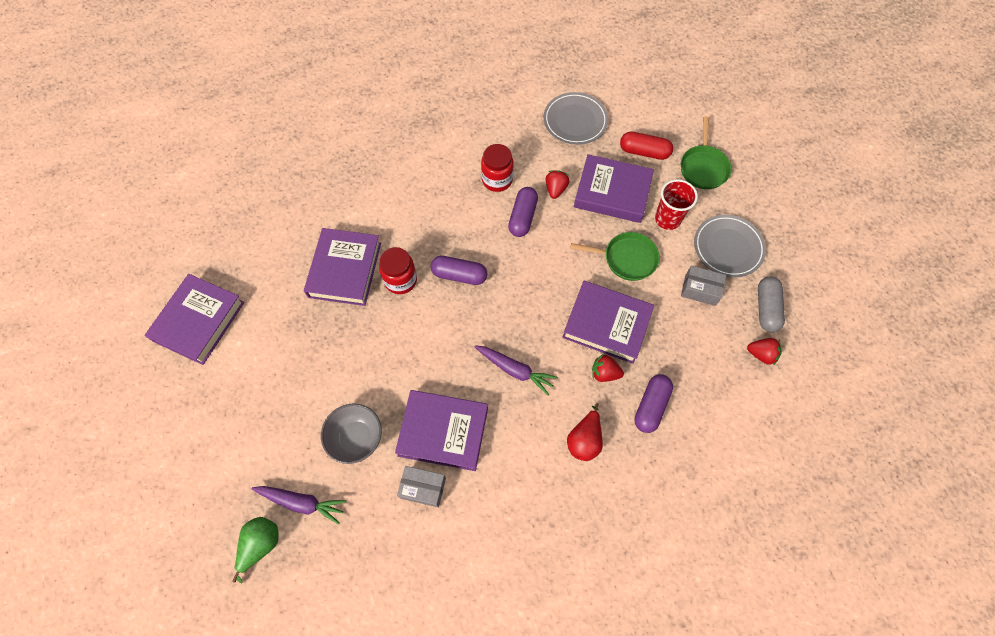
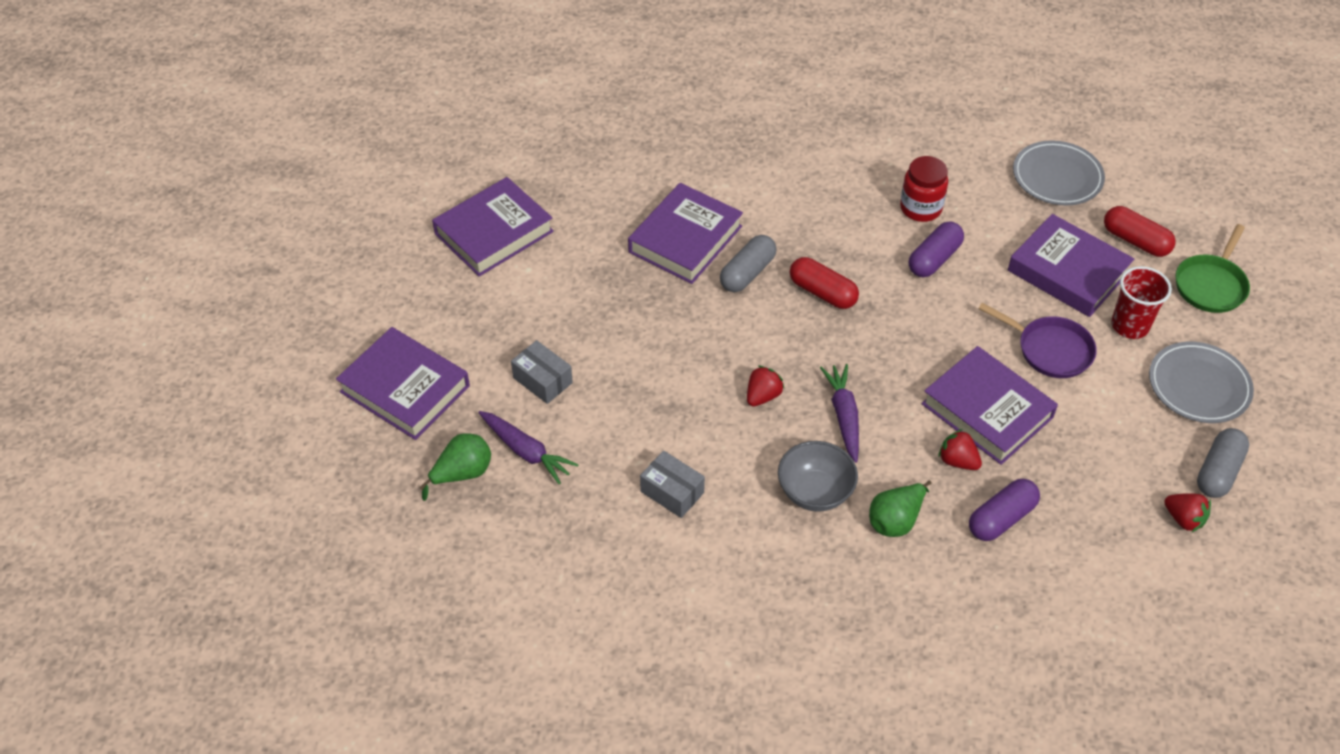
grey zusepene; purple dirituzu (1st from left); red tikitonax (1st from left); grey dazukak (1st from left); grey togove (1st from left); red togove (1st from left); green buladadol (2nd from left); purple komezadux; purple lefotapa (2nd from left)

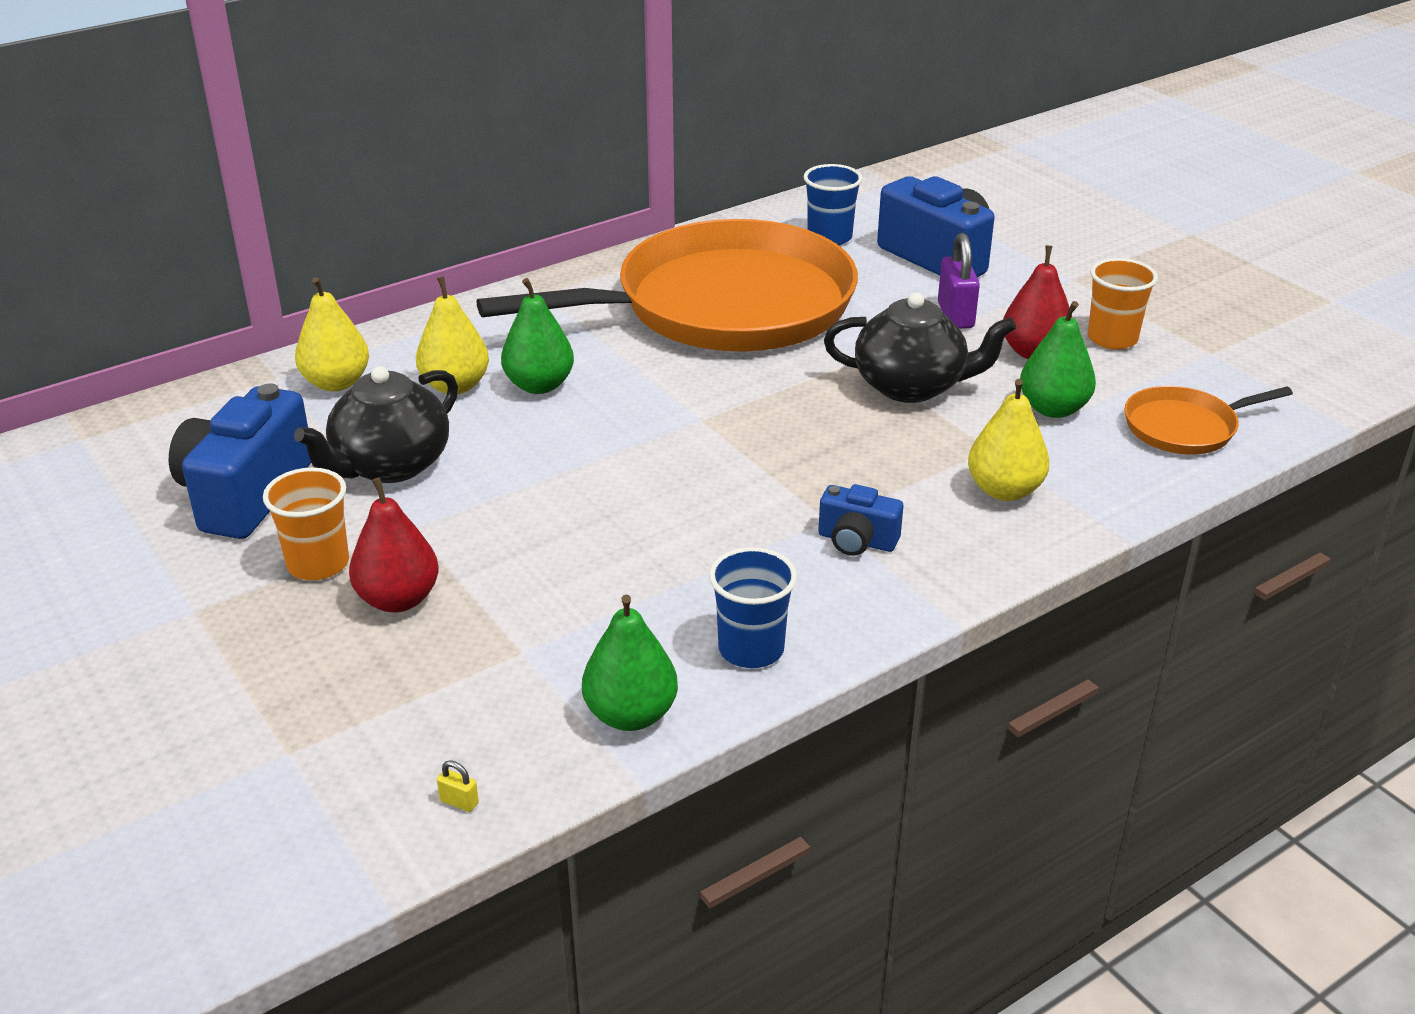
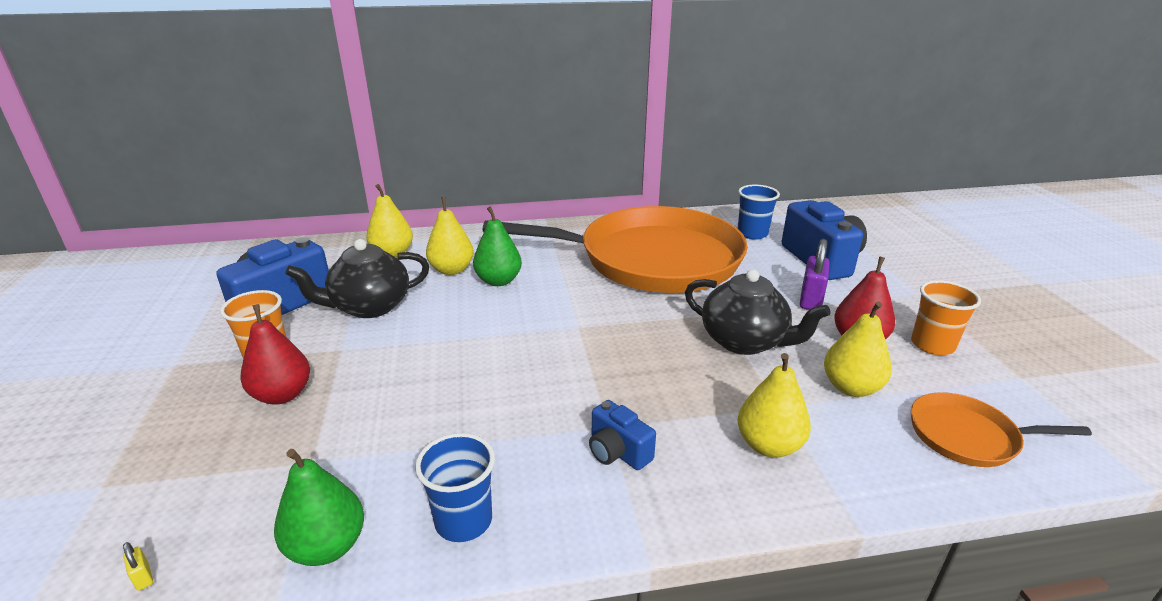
yellow buladadol (4th from left)

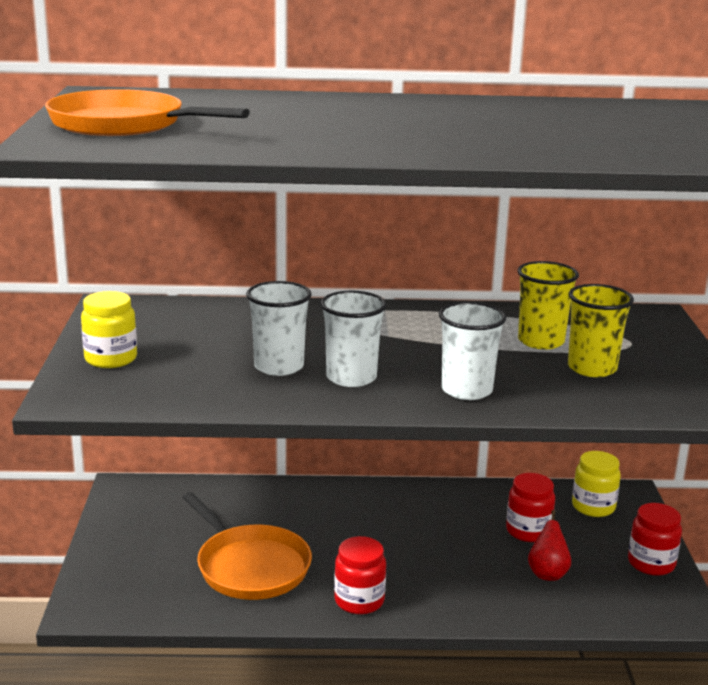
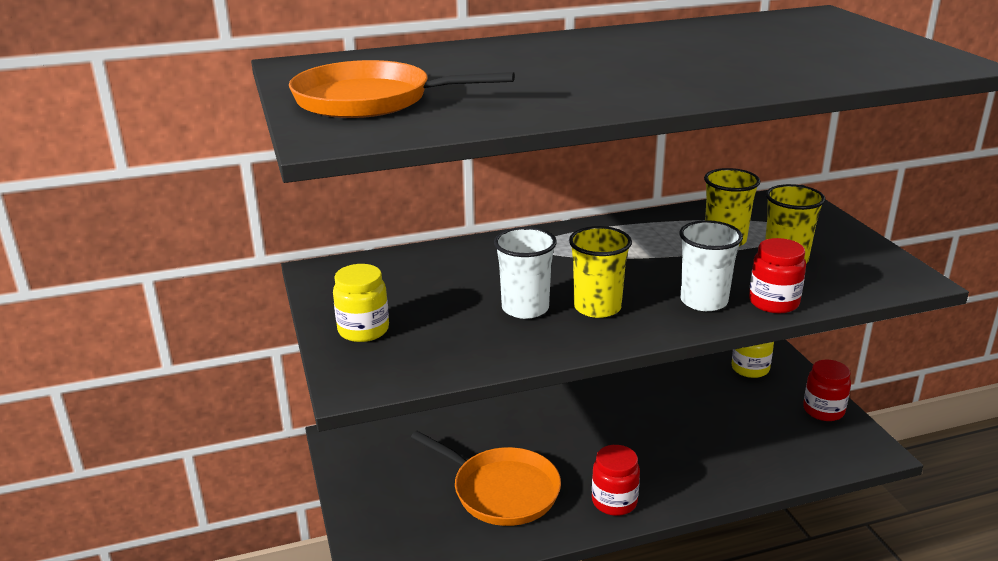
red buladadol; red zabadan (2nd from left); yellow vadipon (1st from left)

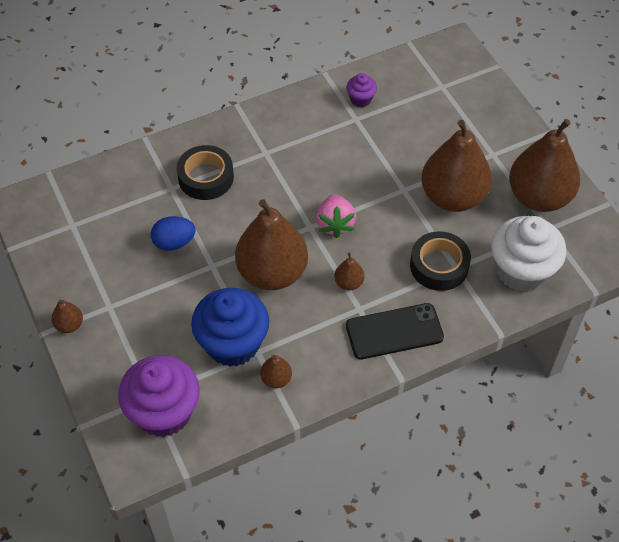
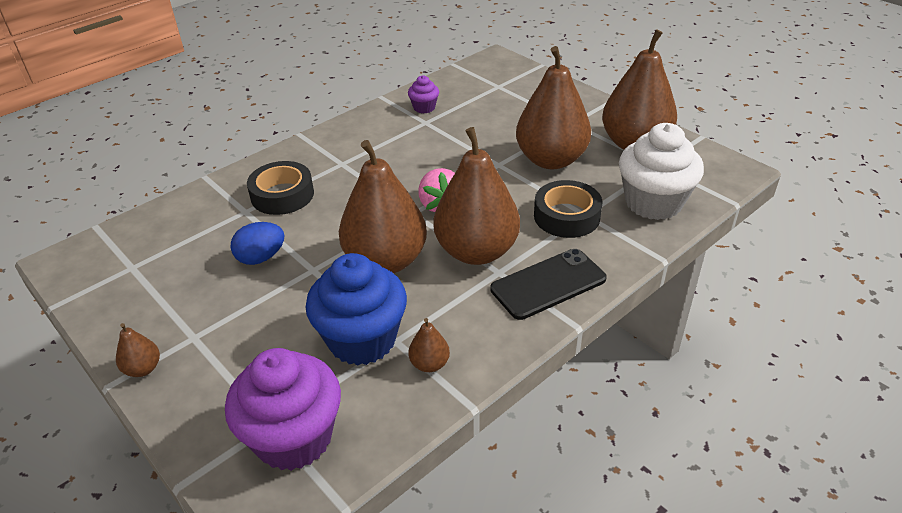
brown buladadol (4th from left)

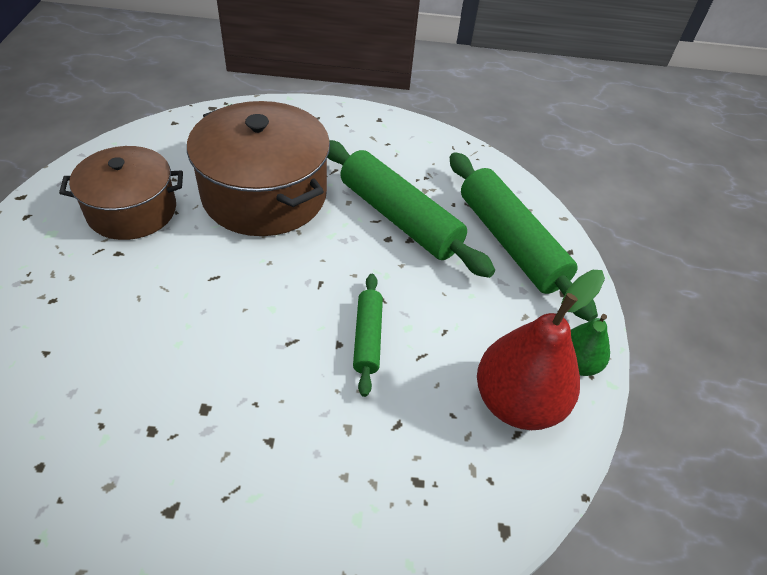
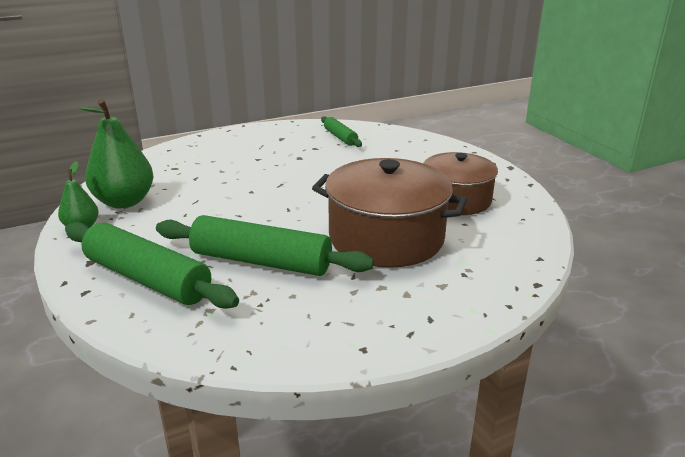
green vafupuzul (3rd from left); green buladadol (2nd from left)

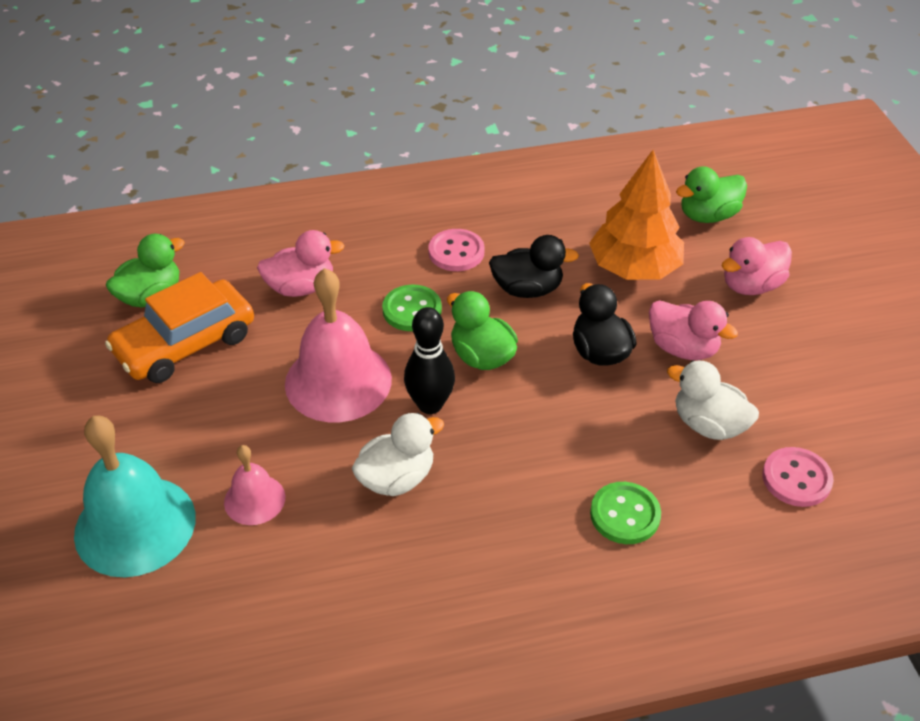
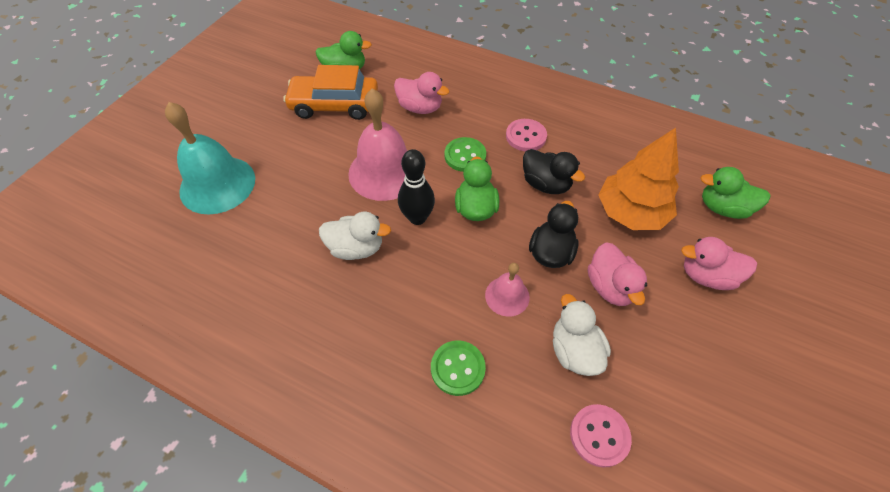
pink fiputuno (2nd from left)

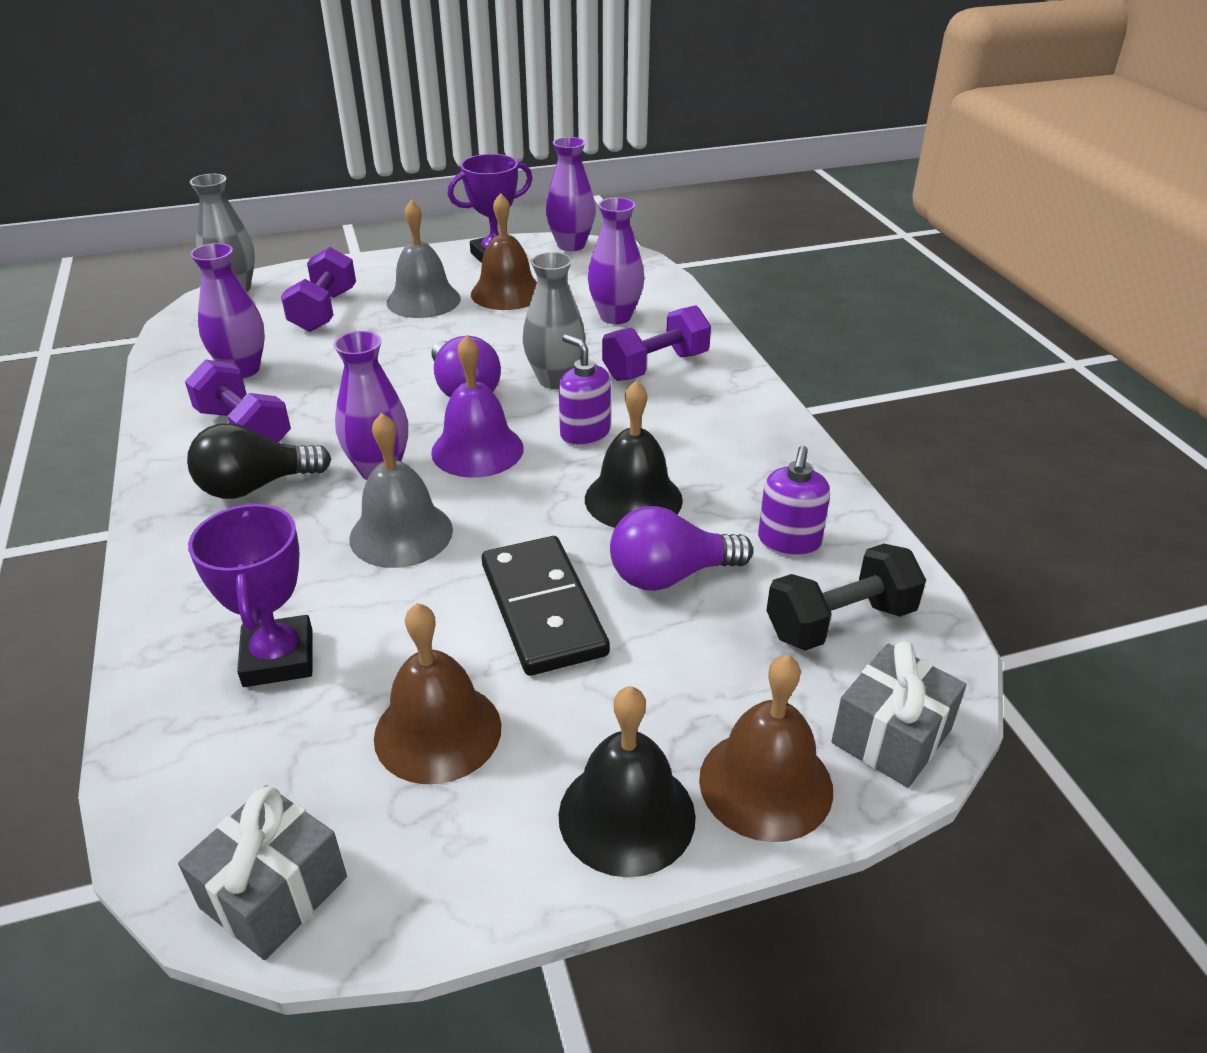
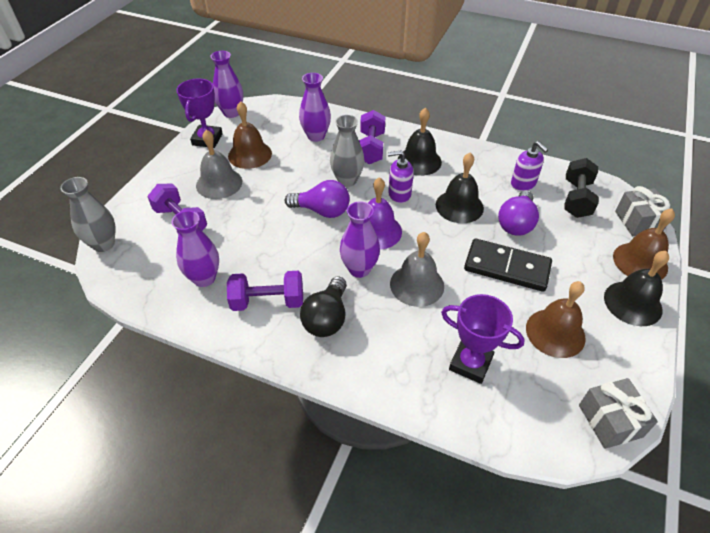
black fiputuno (1st from left)

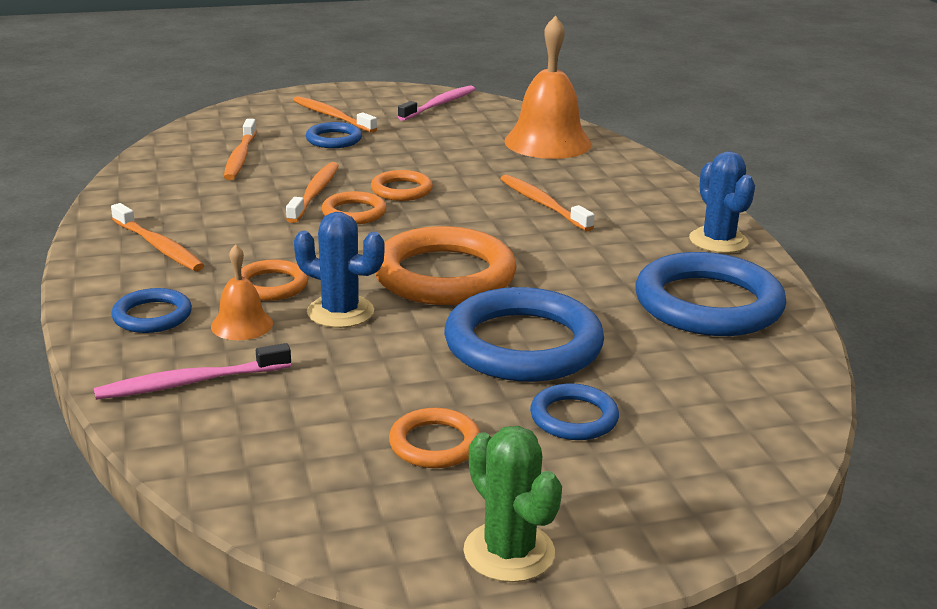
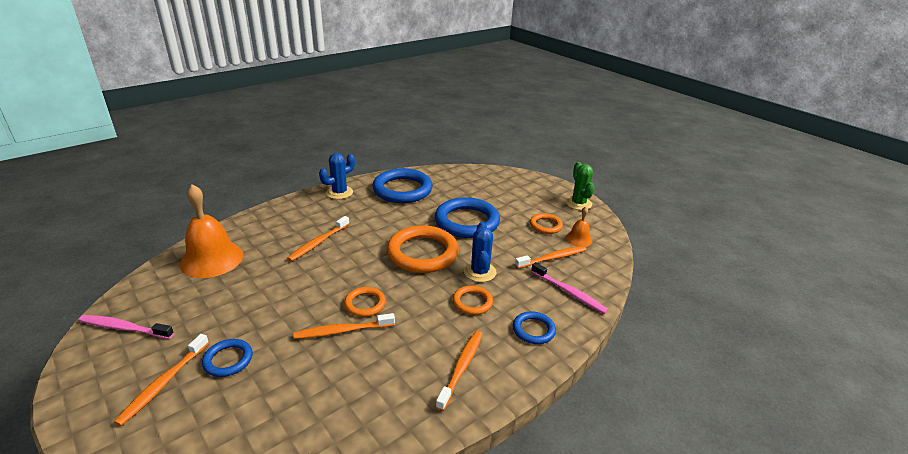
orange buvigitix (3rd from left in the first image); blue buvigitix (4th from left in the first image); orange fiputuno (2nd from left); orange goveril (5th from left); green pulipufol

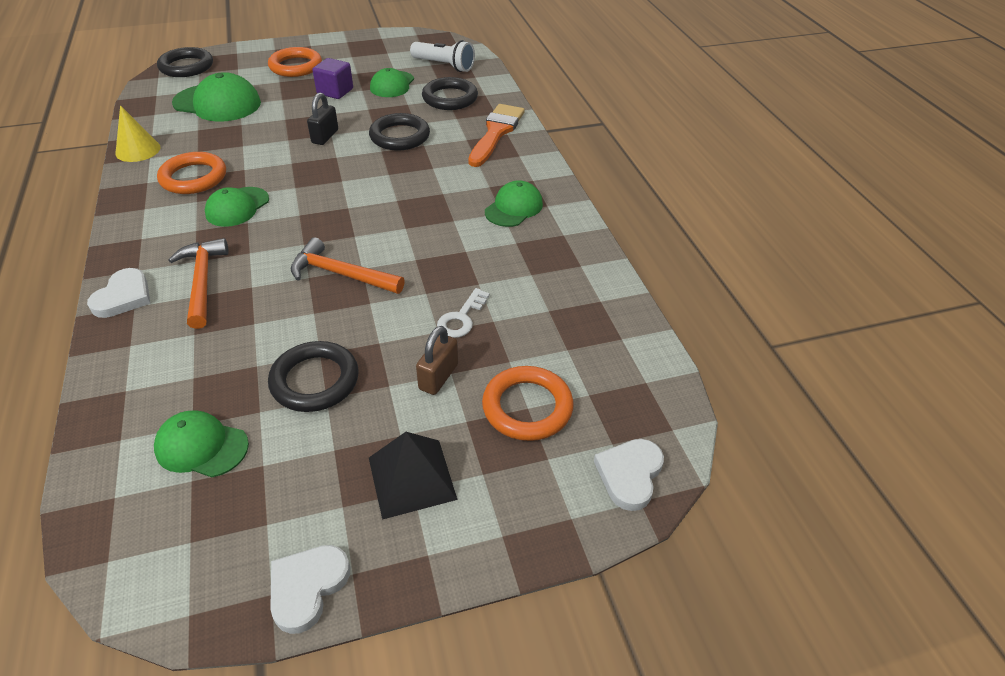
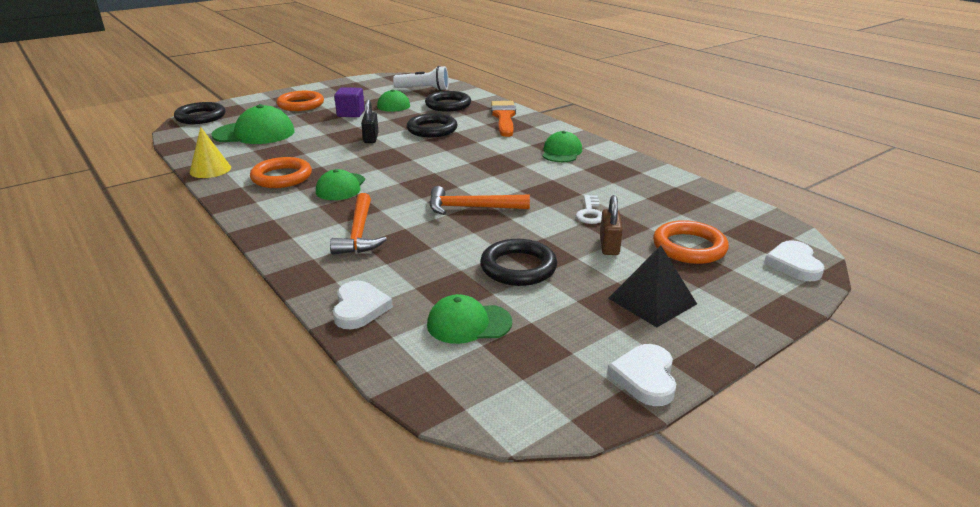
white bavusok (1st from left); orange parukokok (1st from left)

